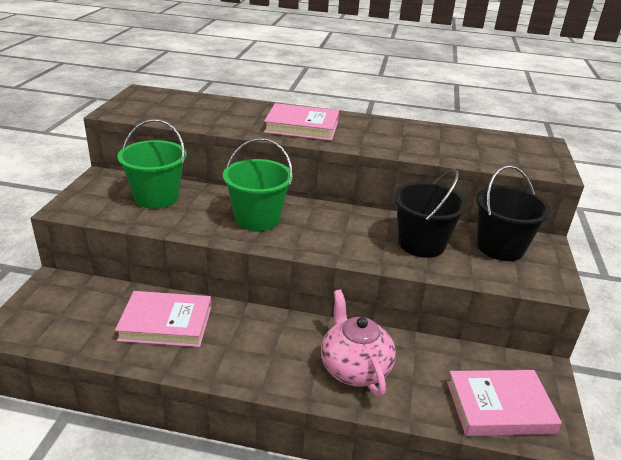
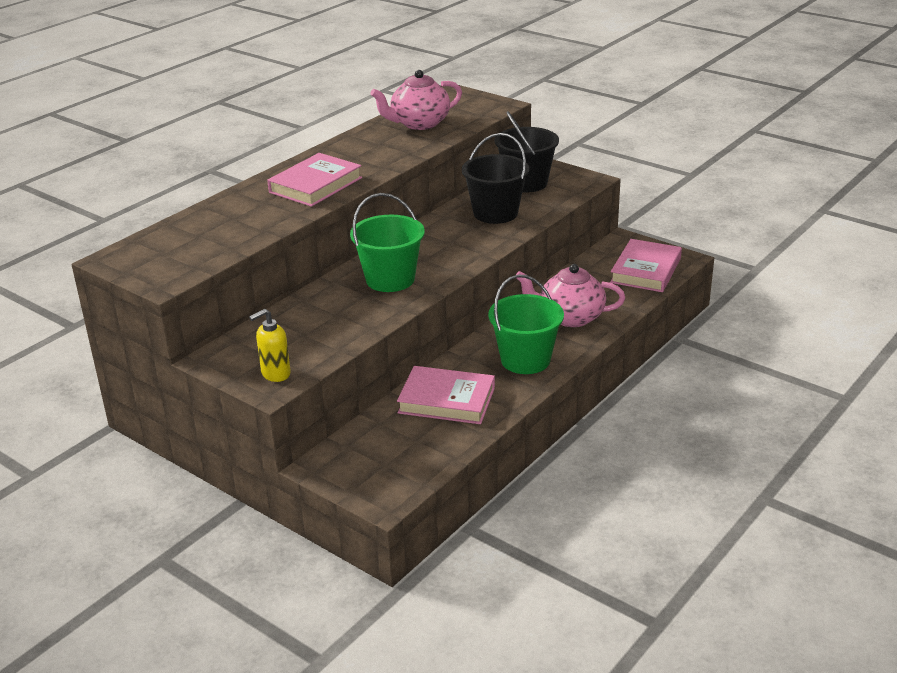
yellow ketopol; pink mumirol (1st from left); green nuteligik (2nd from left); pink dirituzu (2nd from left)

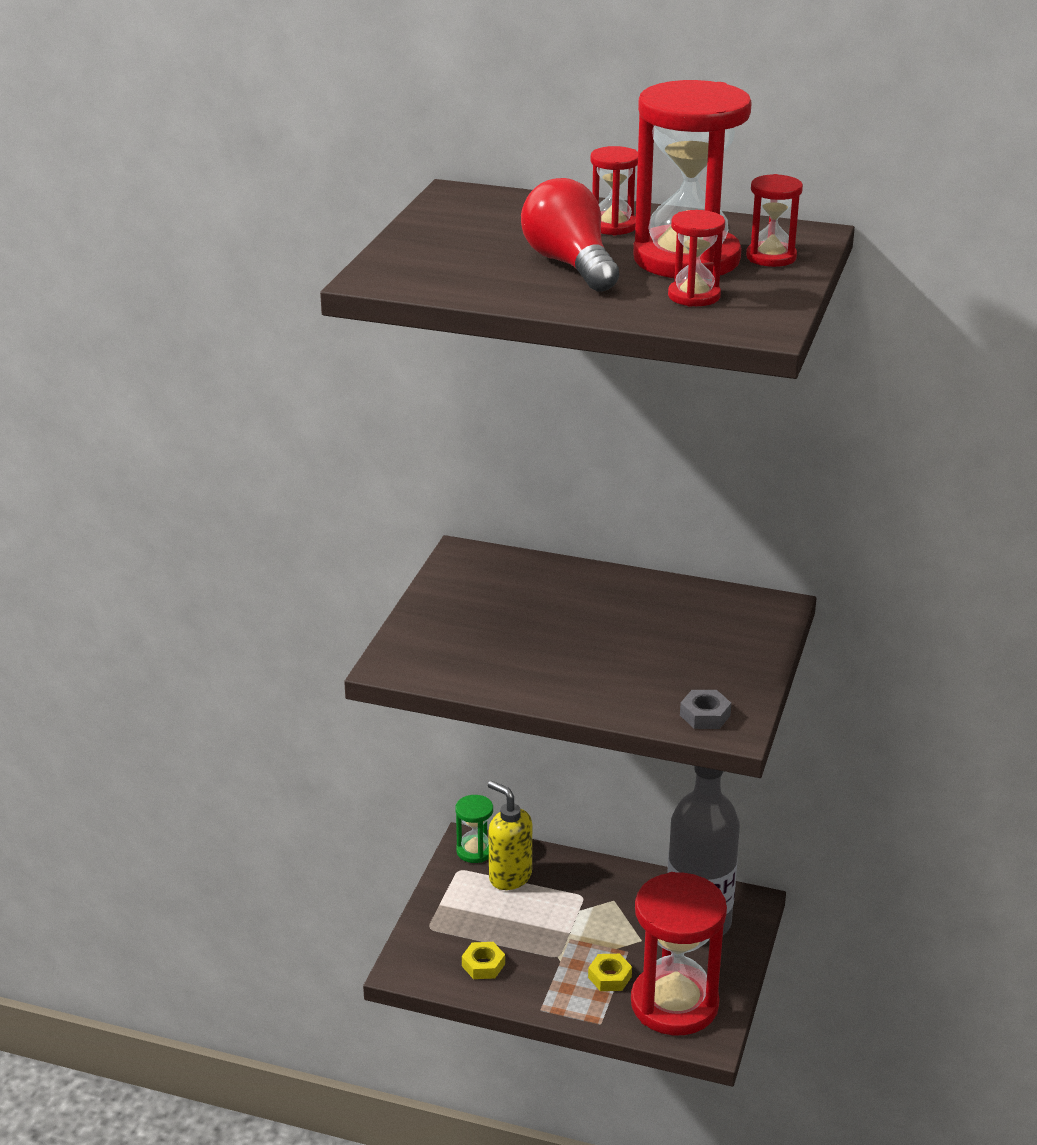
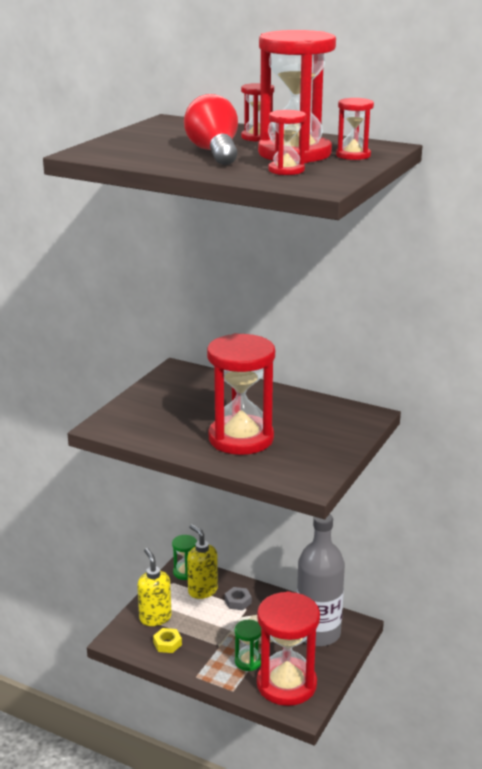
yellow ketopol (1st from left); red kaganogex (1st from left); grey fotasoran; green kaganogex (2nd from left)

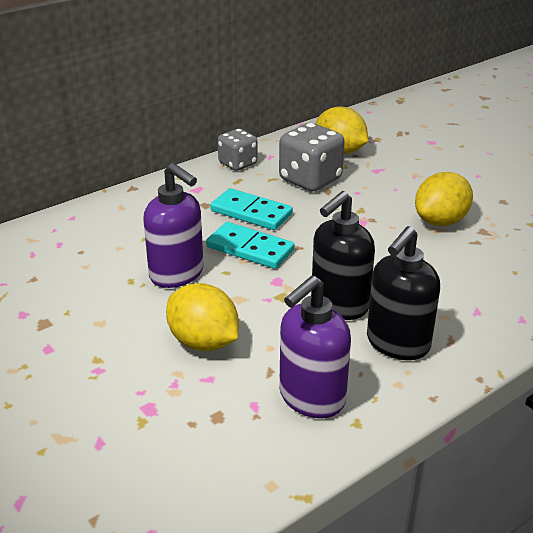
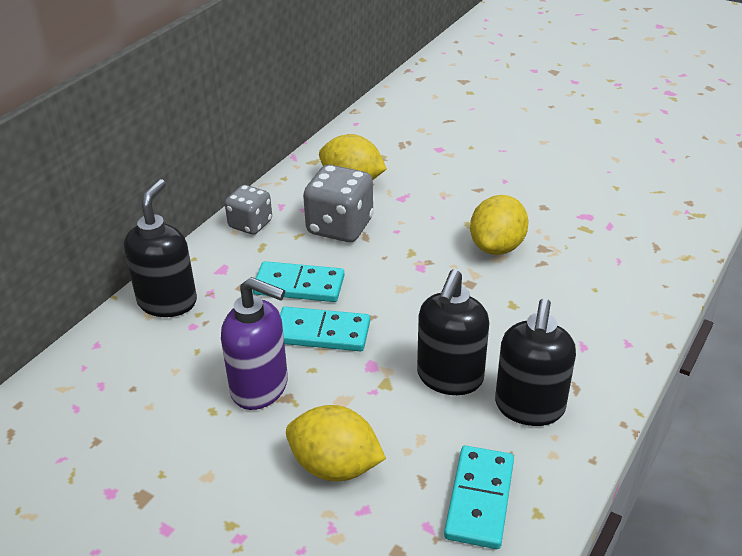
black ketopol (1st from left); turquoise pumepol (3rd from left)

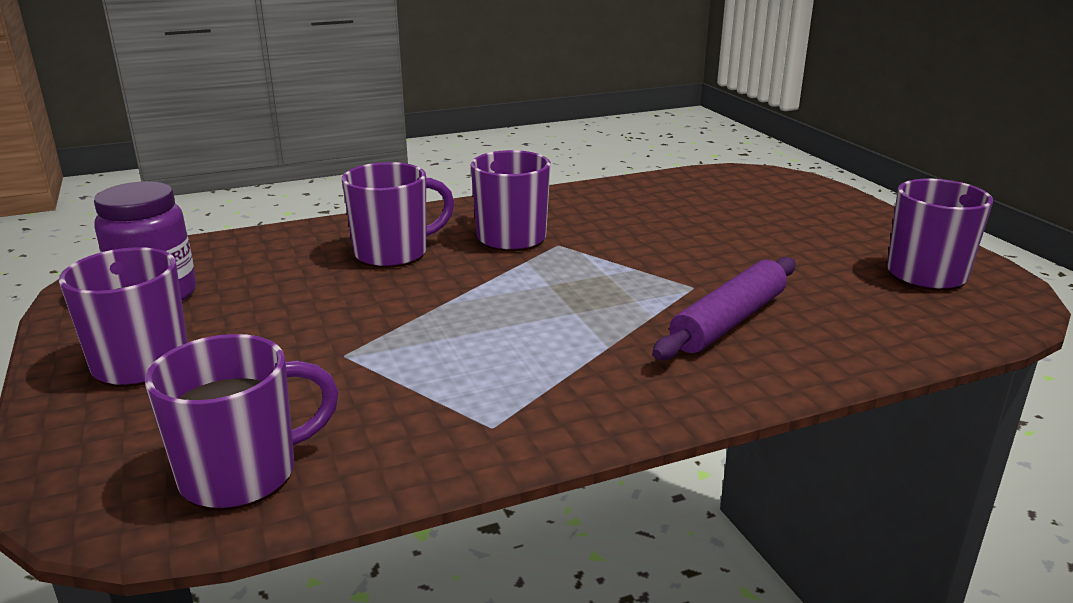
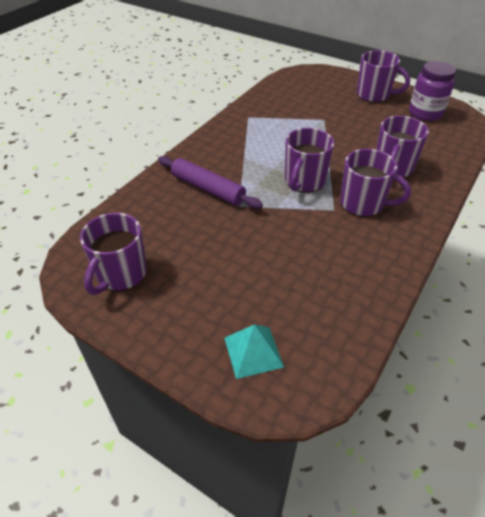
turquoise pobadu; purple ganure (2nd from left); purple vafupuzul

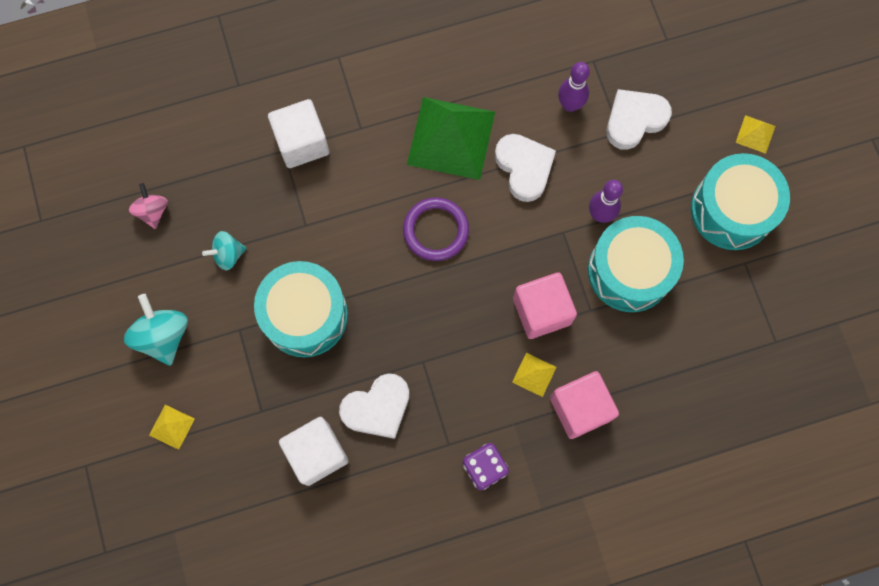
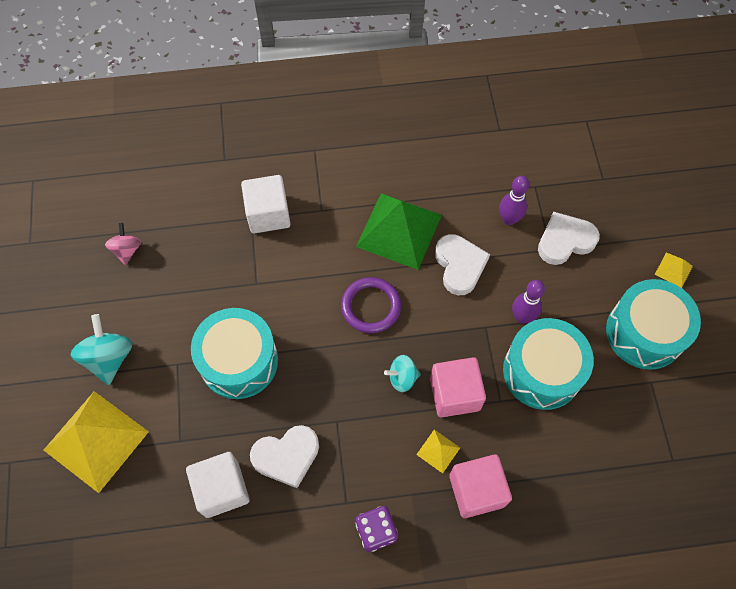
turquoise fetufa (2nd from left); yellow pobadu (1st from left)

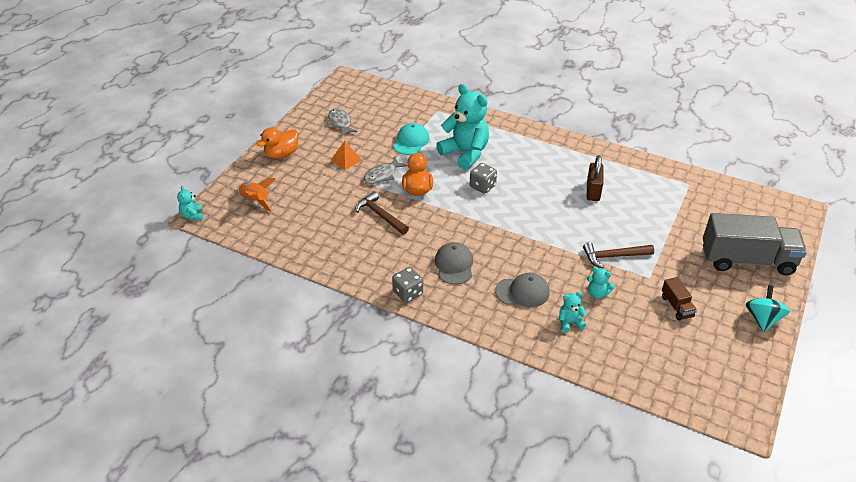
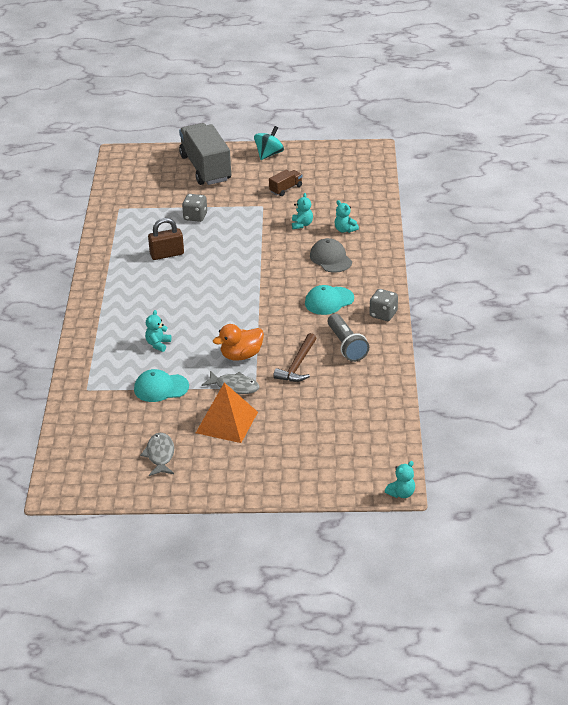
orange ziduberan; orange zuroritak (1st from left in the first image); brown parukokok (2nd from left in the first image); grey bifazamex; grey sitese (1st from left); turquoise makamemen (2nd from left); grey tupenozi (1st from left); turquoise fetufa; orange pobadu; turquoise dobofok (1st from left)

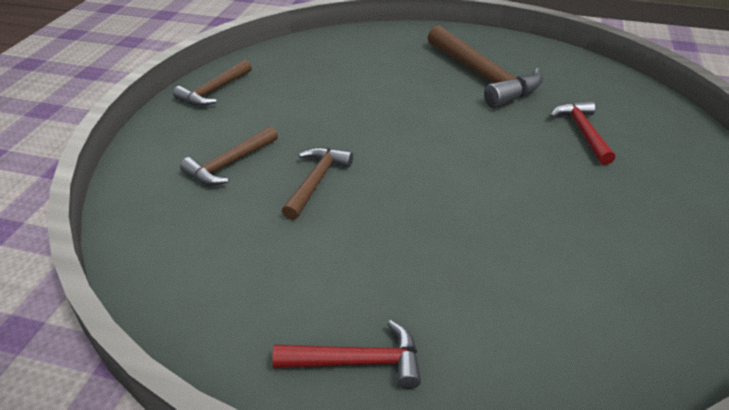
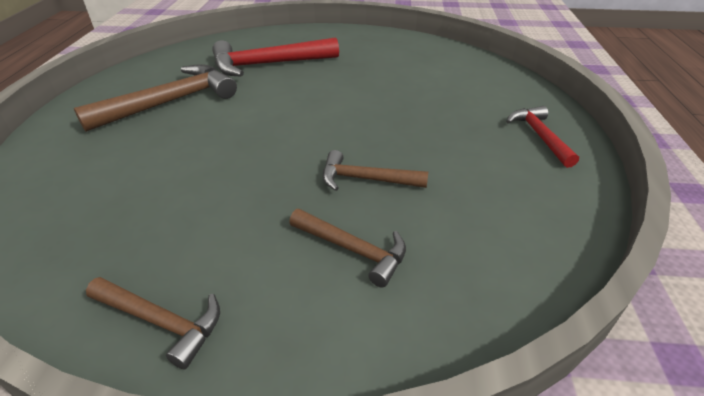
red parukokok (1st from left)

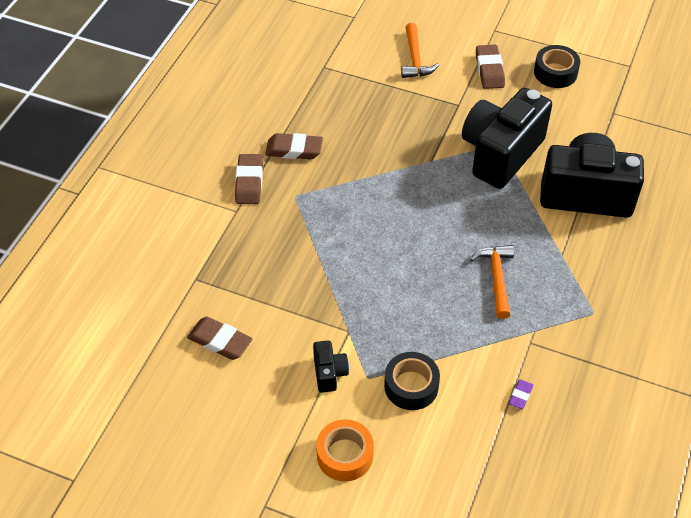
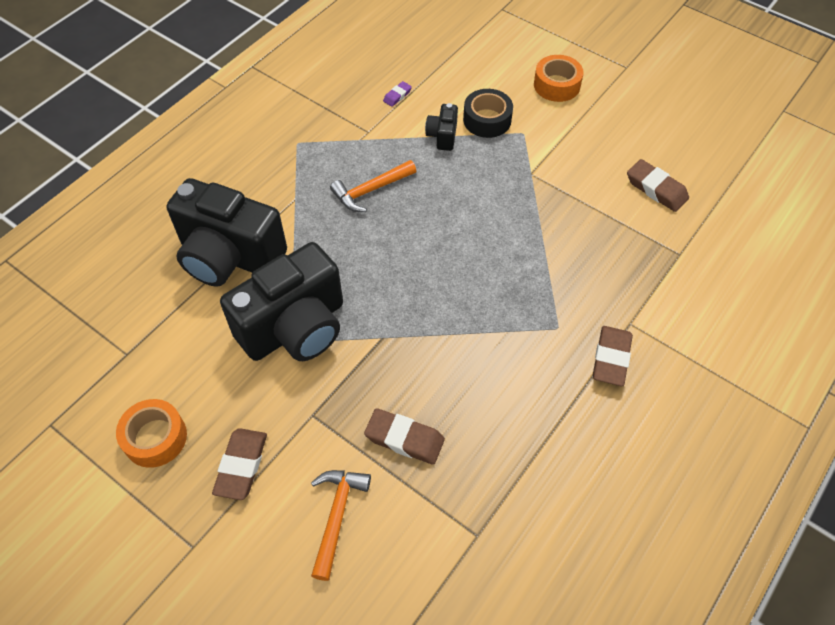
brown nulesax (2nd from left); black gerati (3rd from left); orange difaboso (1st from left); orange parukokok (2nd from left)

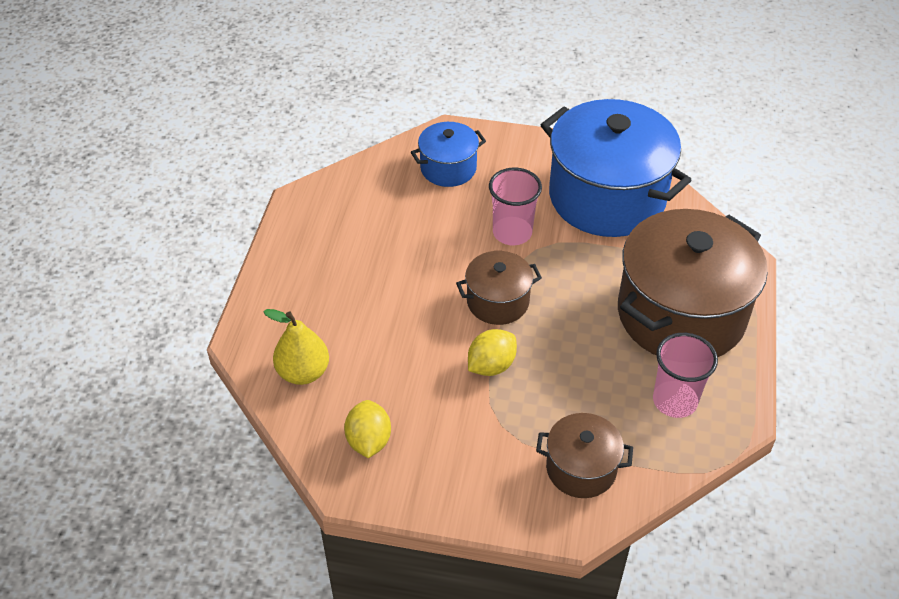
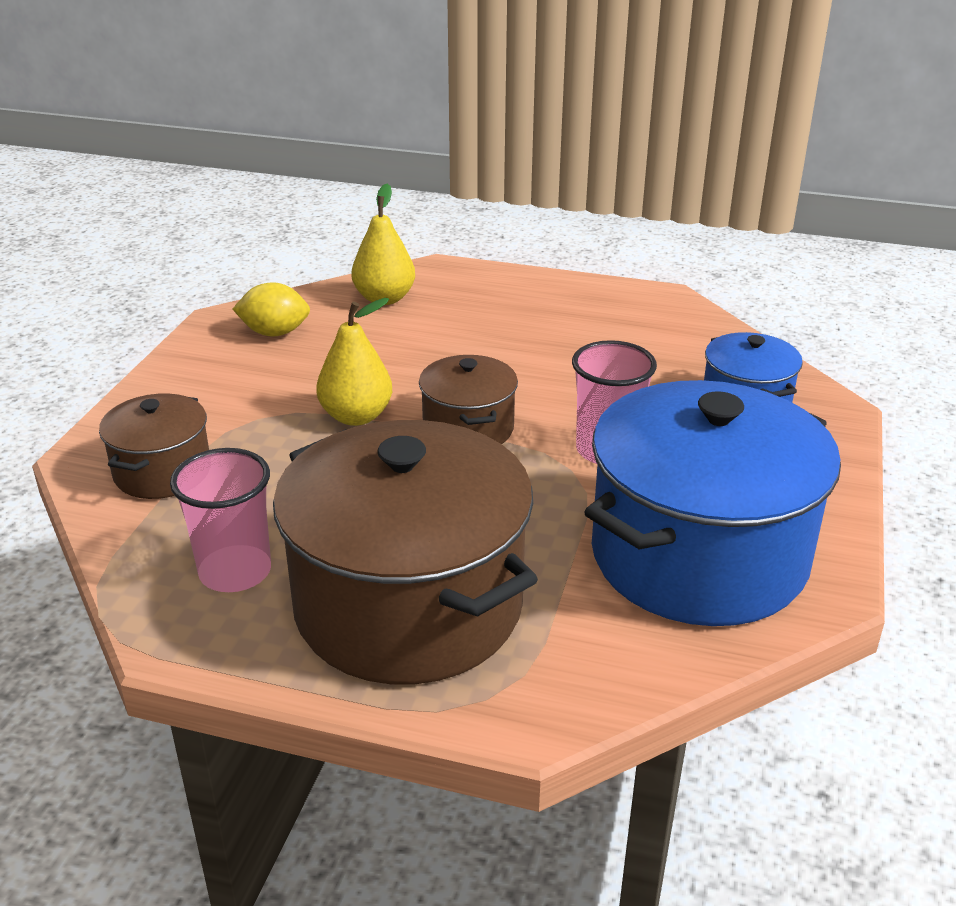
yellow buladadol (1st from left)

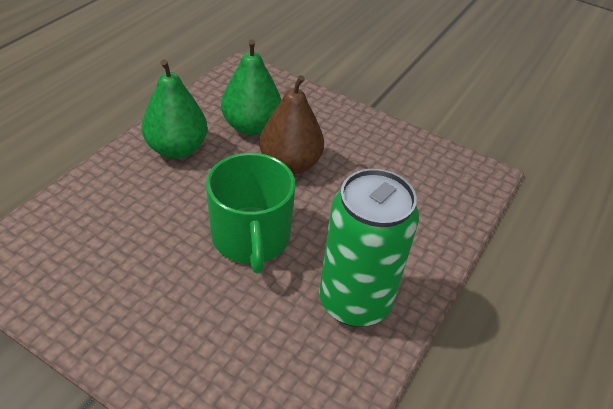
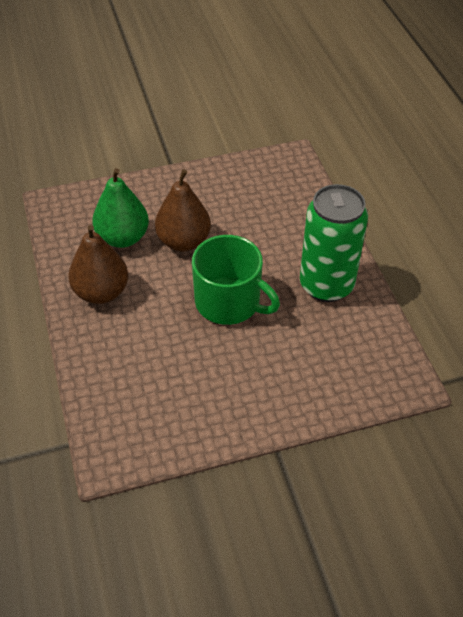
brown buladadol (1st from left)

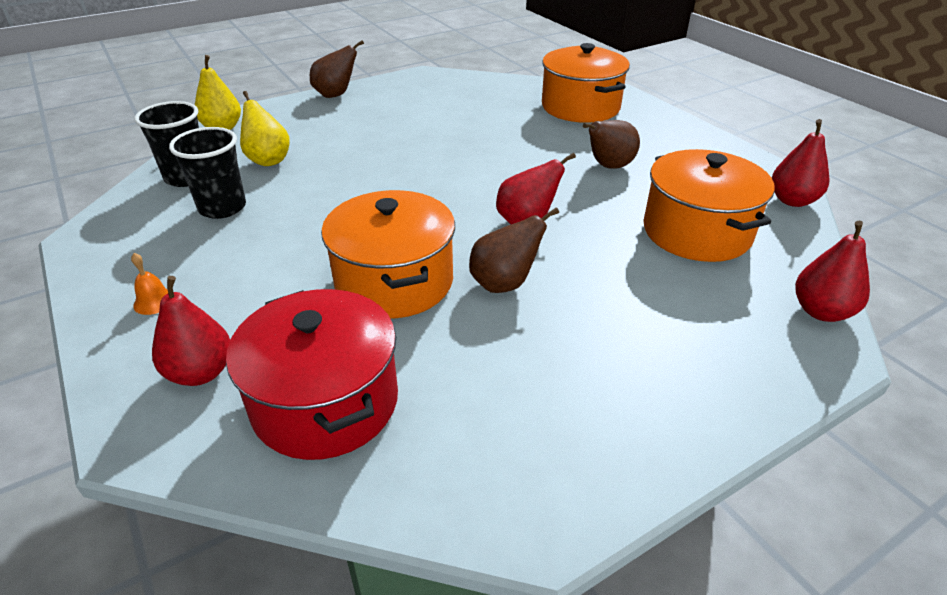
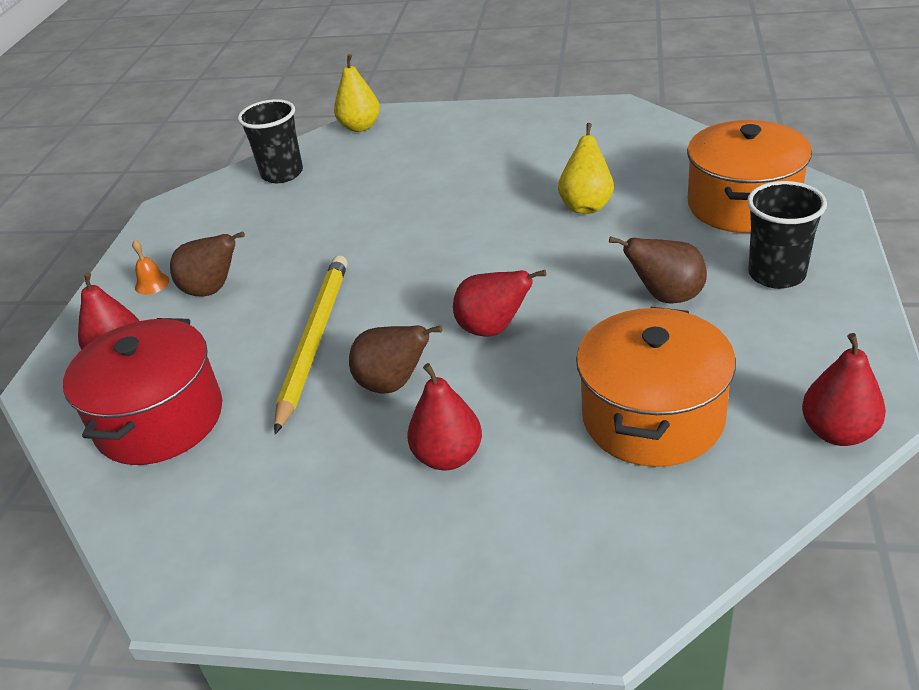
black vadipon (2nd from left); yellow buladadol (2nd from left); brown buladadol (1st from left); red buladadol (2nd from left); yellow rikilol

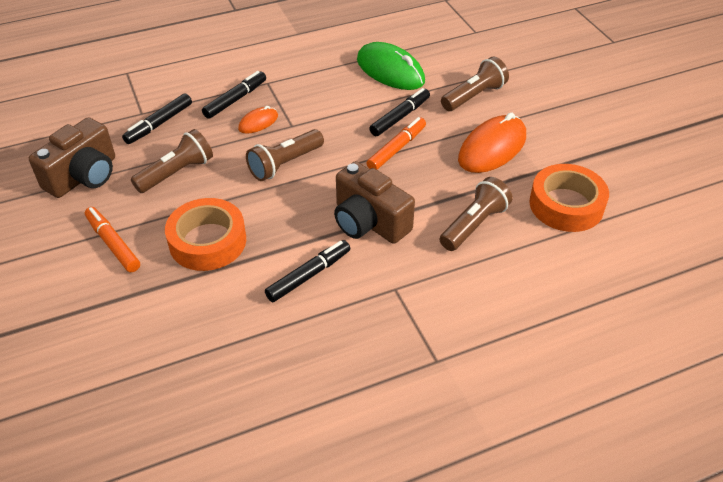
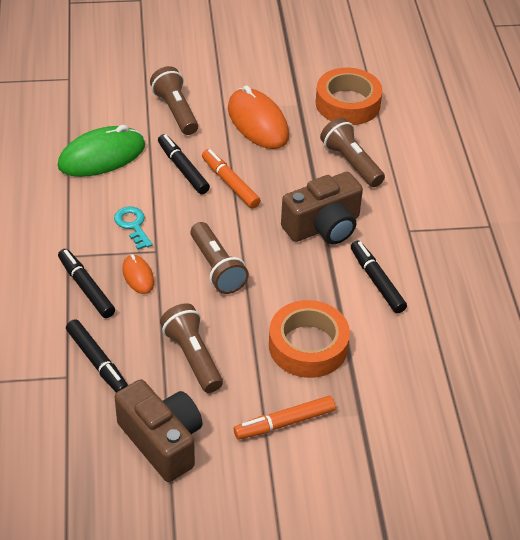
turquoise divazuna

